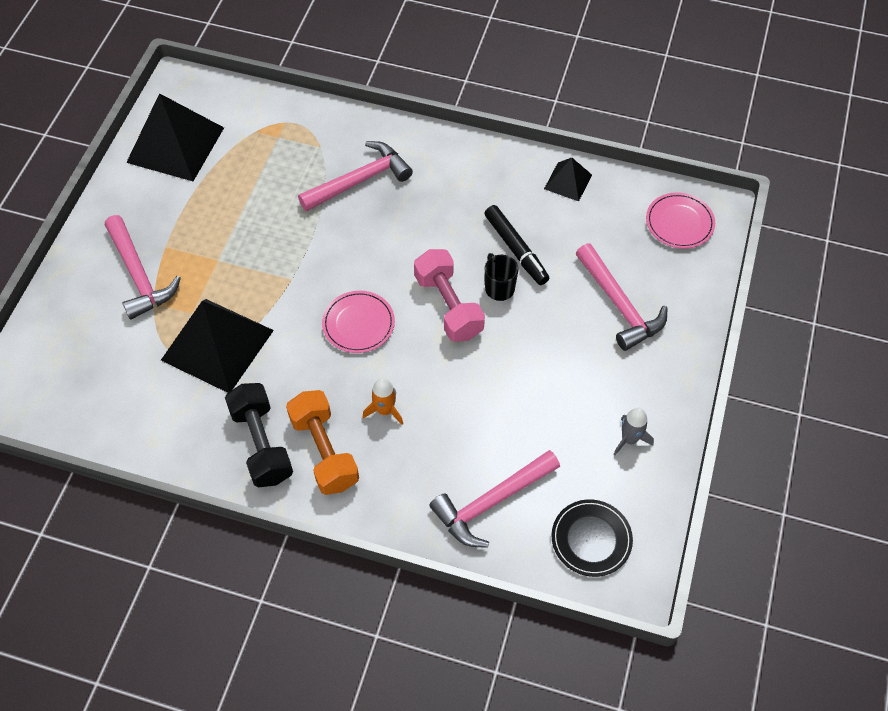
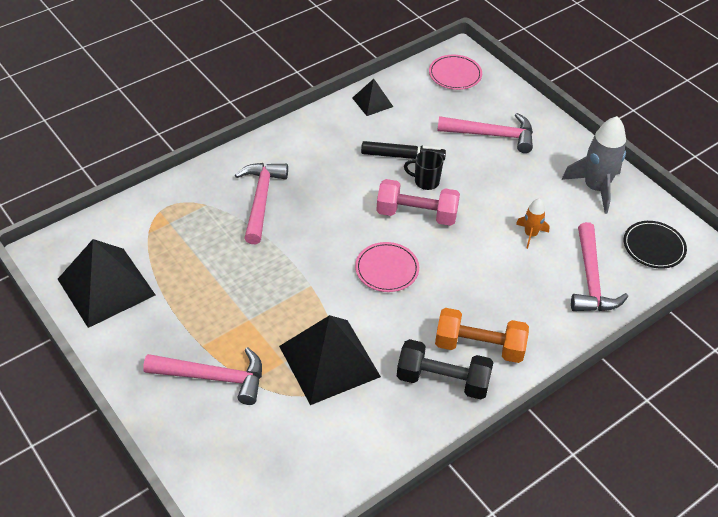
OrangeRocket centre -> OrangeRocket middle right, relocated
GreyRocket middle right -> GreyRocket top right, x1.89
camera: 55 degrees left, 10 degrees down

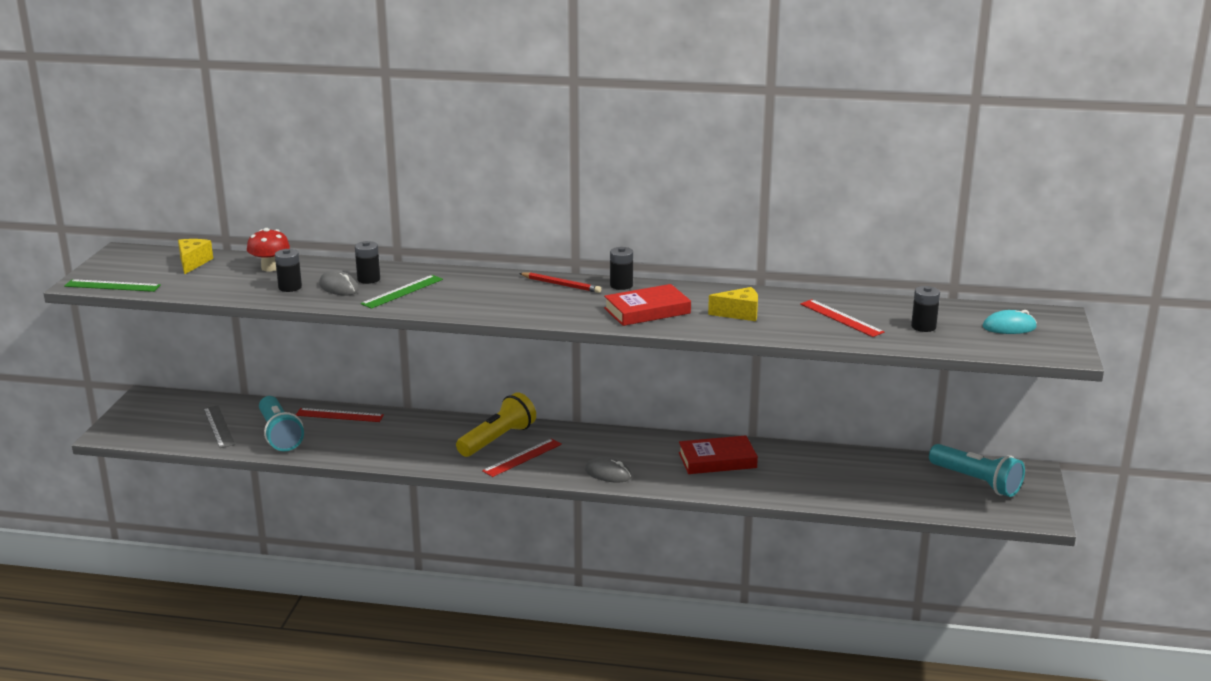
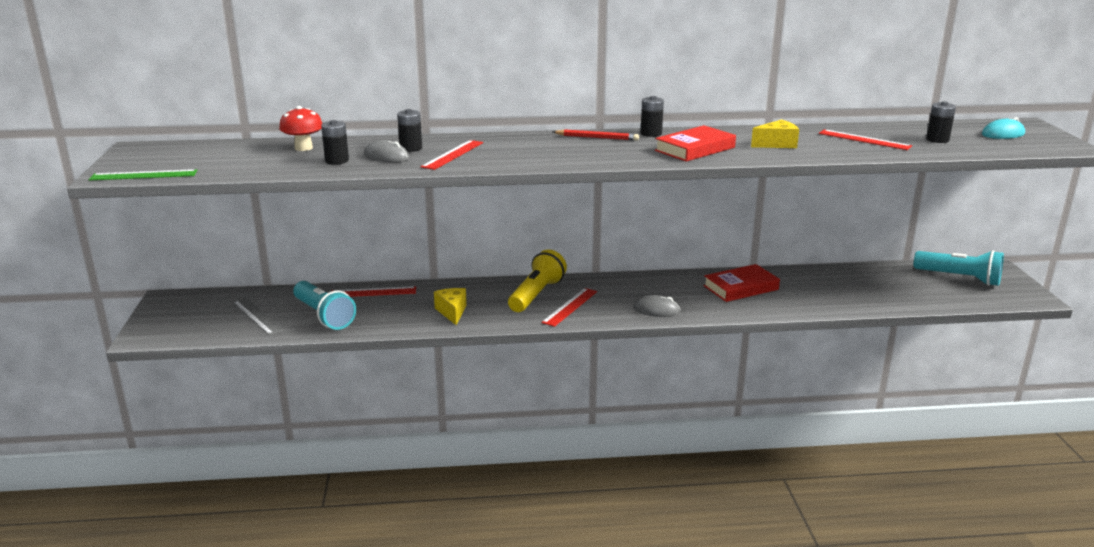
YellowCheese (no. 1 from left) middle left -> YellowCheese (no. 1 from left) centre, relocated
GreenRuler (no. 2 from left) middle left -> RedRuler (no. 2 from left) top centre
camera: 15 degrees left, 0 degrees up

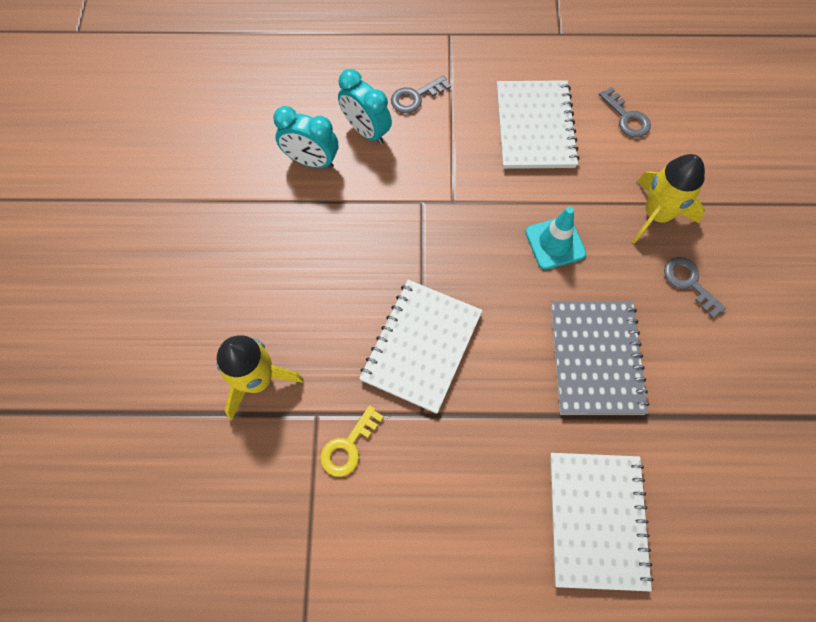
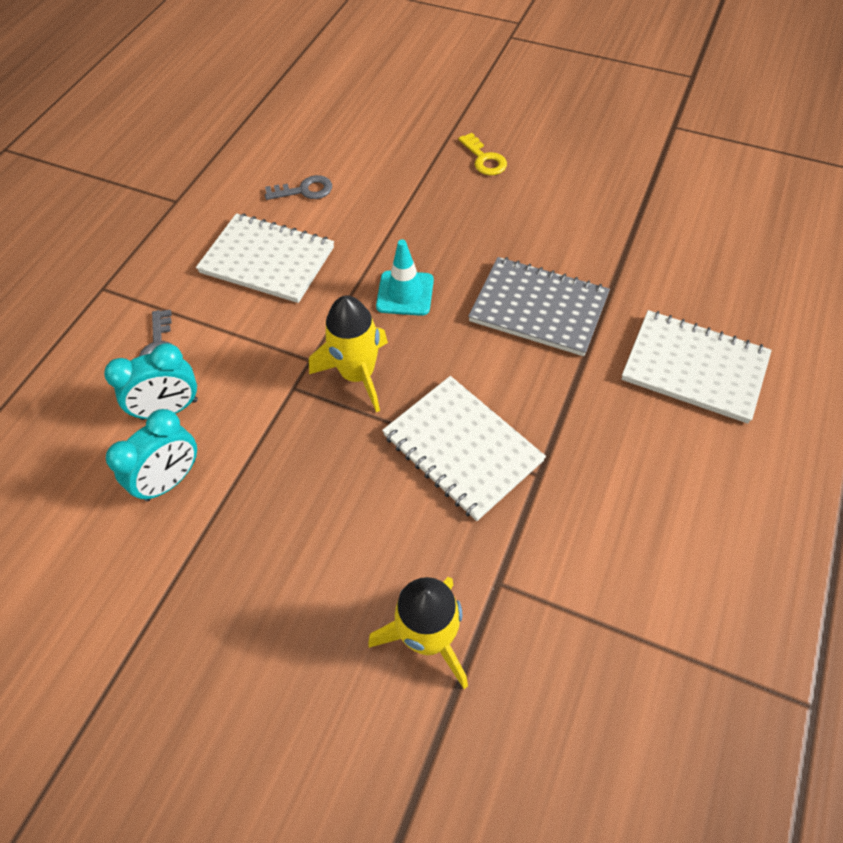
GreyKey (no. 3 from left) middle right -> none
YellowKey bottom centre -> YellowKey top centre, relocated
YellowRocket (no. 2 from left in the first image) top right -> YellowRocket (no. 1 from left) centre, relocated
camera: 65 degrees left, 10 degrees down

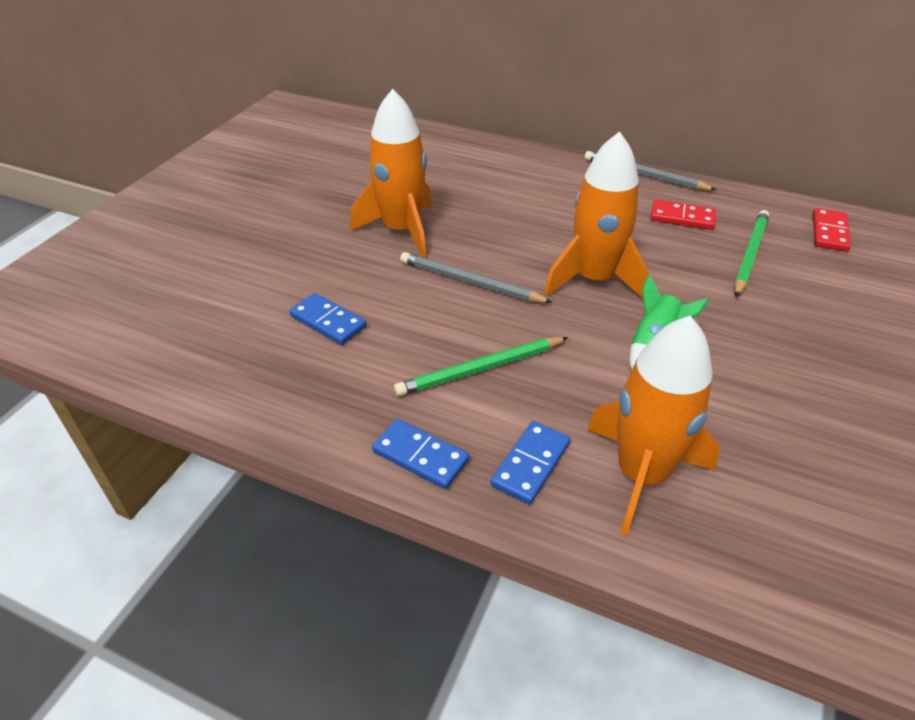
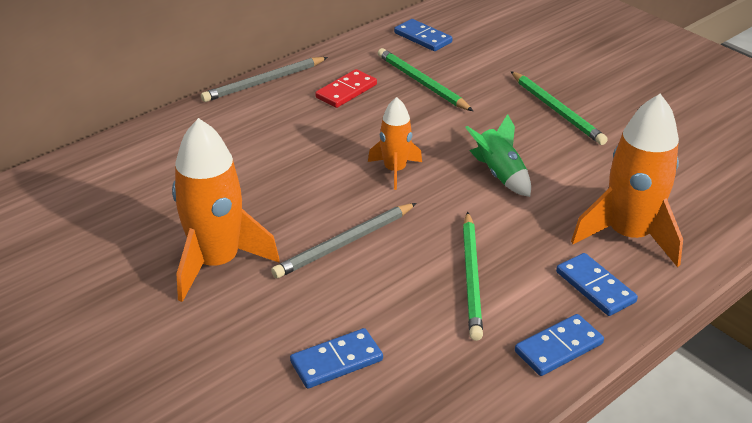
none -> GreenPencil (no. 3 from left) top right
RedDomino (no. 2 from left) top right -> BlueDomino (no. 2 from left) top centre
OrangeRocket (no. 2 from left) top centre -> OrangeRocket (no. 2 from left) centre, x0.57
camera: 65 degrees left, 5 degrees down

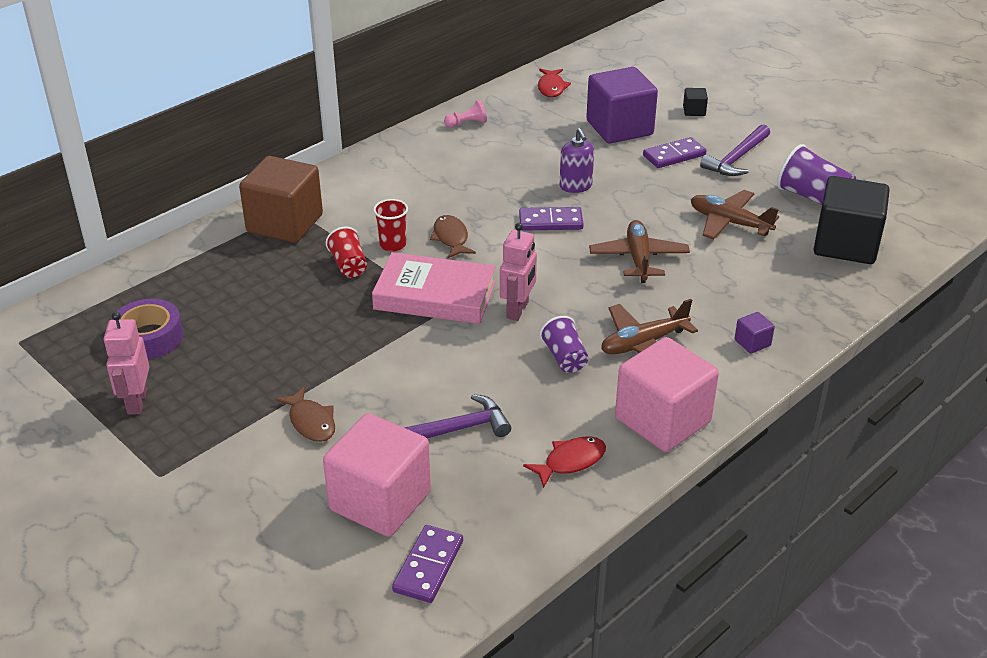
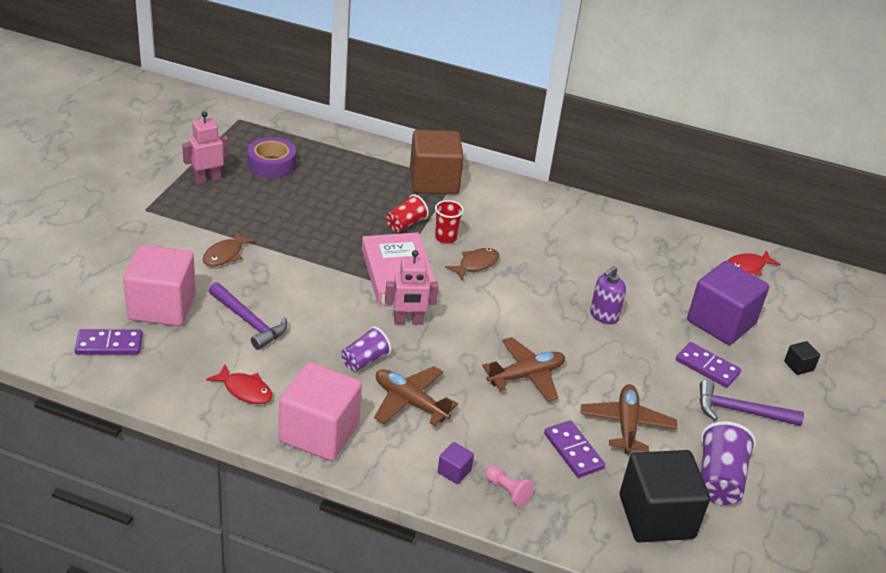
PinkPawn top centre -> PinkPawn bottom centre, relocated
PurpleDomino (no. 2 from left) top centre -> PurpleDomino (no. 2 from left) bottom centre, relocated
camera: 60 degrees right, 0 degrees up

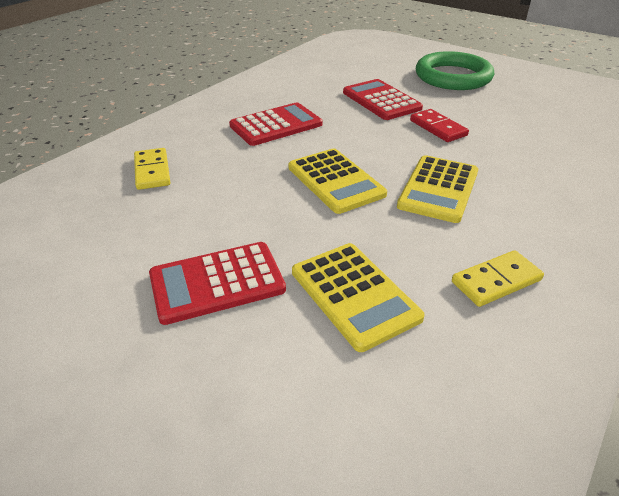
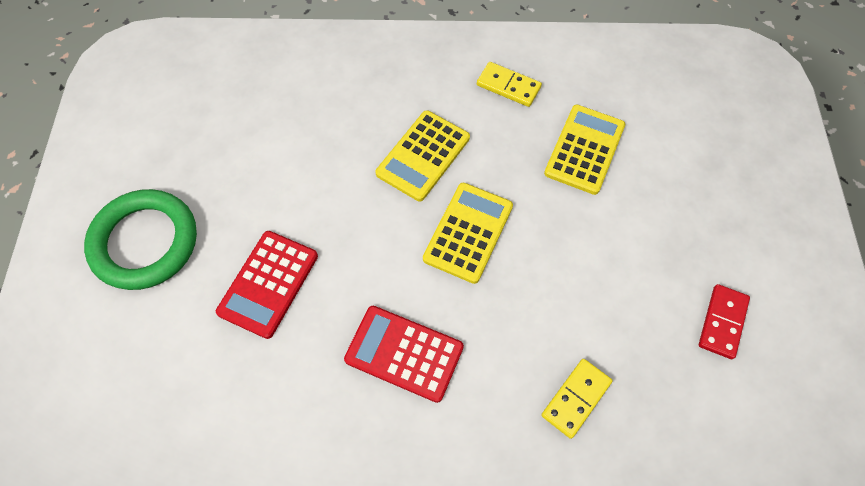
RedCalculator (no. 1 from left) centre -> none
RedDomino top right -> RedDomino middle right, relocated
YellowCalculator (no. 3 from left in the first image) middle right -> YellowCalculator (no. 1 from left) top centre, 135 degrees clockwise
camera: 125 degrees left, 25 degrees up

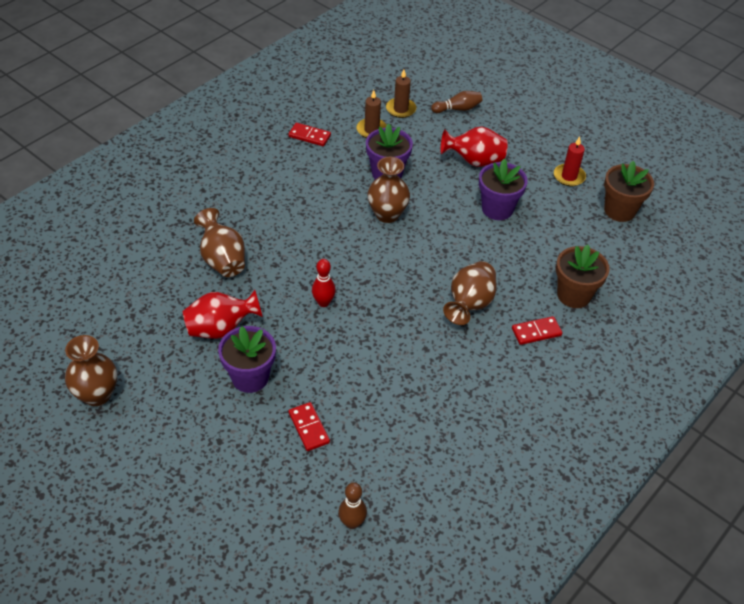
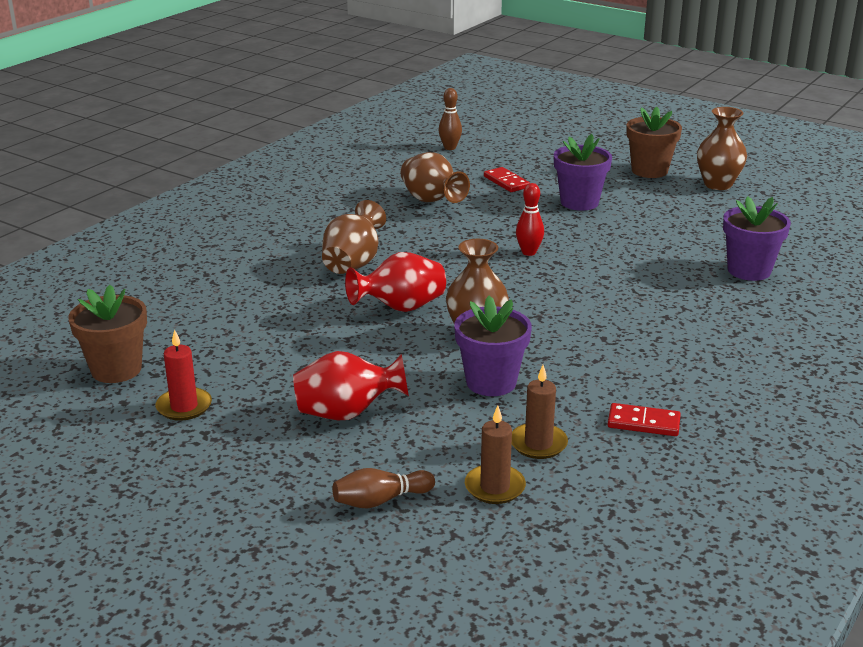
RedDomino (no. 3 from left) middle right -> none
RedVase (no. 1 from left in the first image) middle left -> RedVase (no. 2 from left) centre, relocated
BrownVase (no. 2 from left) middle left -> BrownVase (no. 2 from left) top centre, relocated
PurpleFlowerPot (no. 3 from left) top right -> PurpleFlowerPot (no. 3 from left) middle right, relocated
BrownFlowerPot (no. 1 from left in the first image) middle right -> BrownFlowerPot (no. 2 from left) top right, relocated
camera: 175 degrees right, 20 degrees down

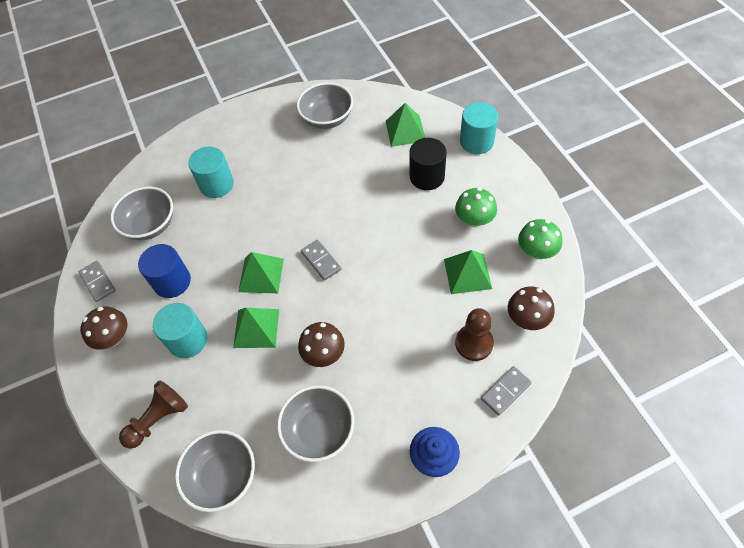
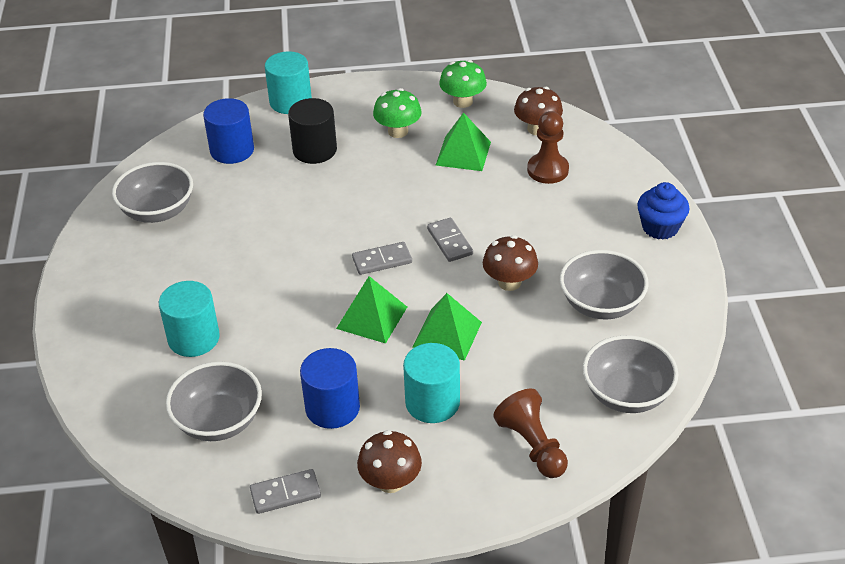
GreyDomino (no. 3 from left) bottom right -> GreyDomino (no. 3 from left) centre, relocated
GreenPyramid (no. 3 from left) top centre -> BlueCylinder (no. 1 from left) top left
camera: 75 degrees left, 15 degrees down

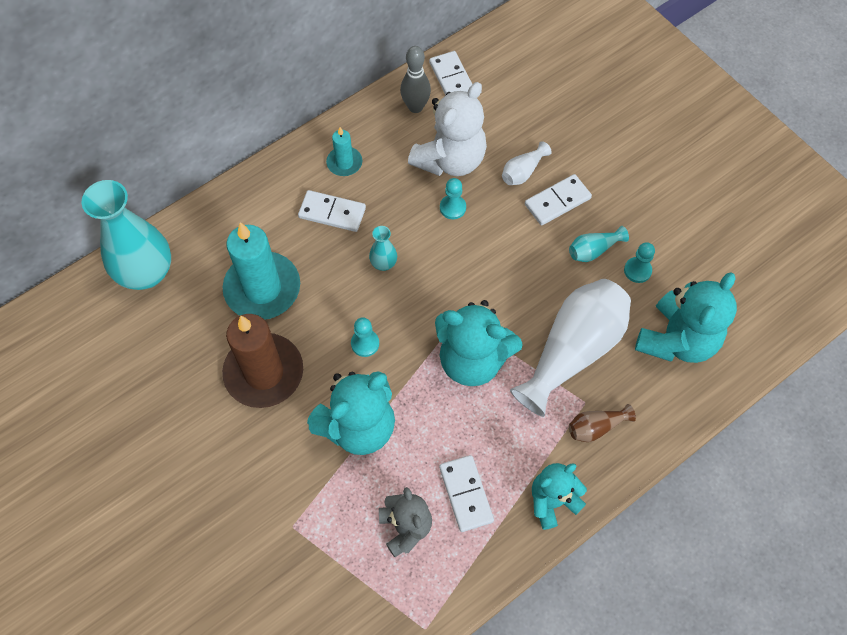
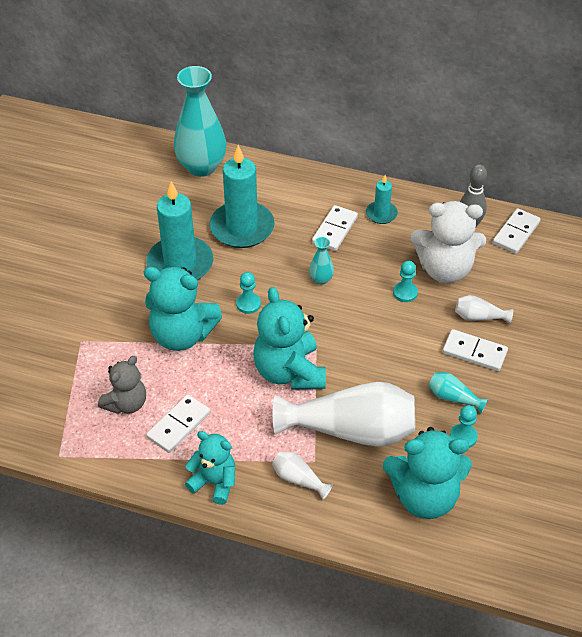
BrownCandle middle left -> TurquoiseCandle (no. 1 from left) middle left
BrownVase middle right -> WhiteVase (no. 1 from left) bottom centre
WhiteDomino (no. 1 from left in the first image) top centre -> WhiteDomino (no. 2 from left) centre, 45 degrees clockwise
camera: 55 degrees right, 15 degrees down

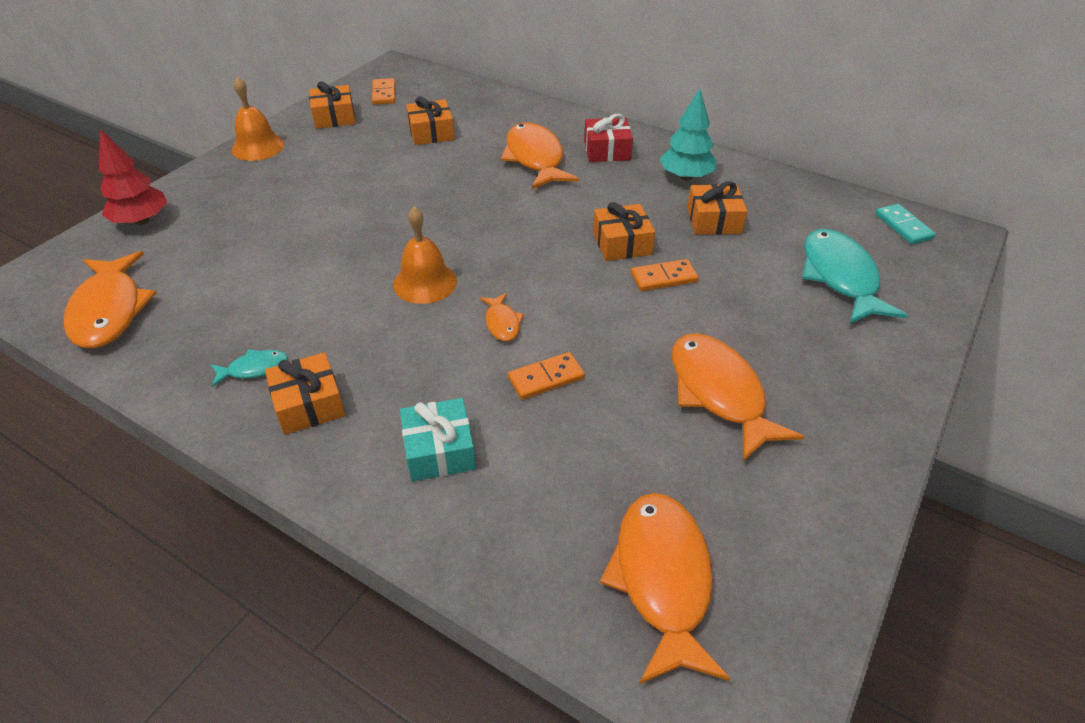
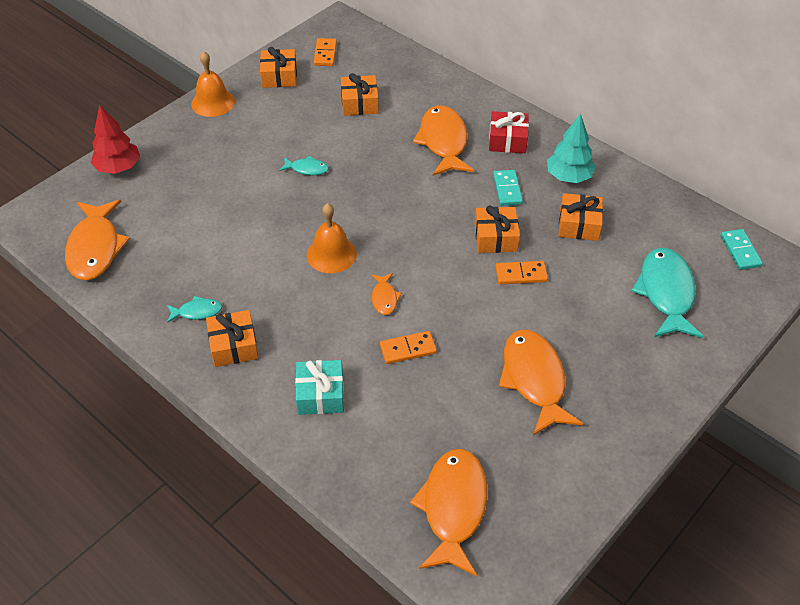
none -> TurquoiseFish (no. 2 from left) top centre
none -> TurquoiseDomino (no. 1 from left) top centre
camera: 10 degrees right, 5 degrees up

